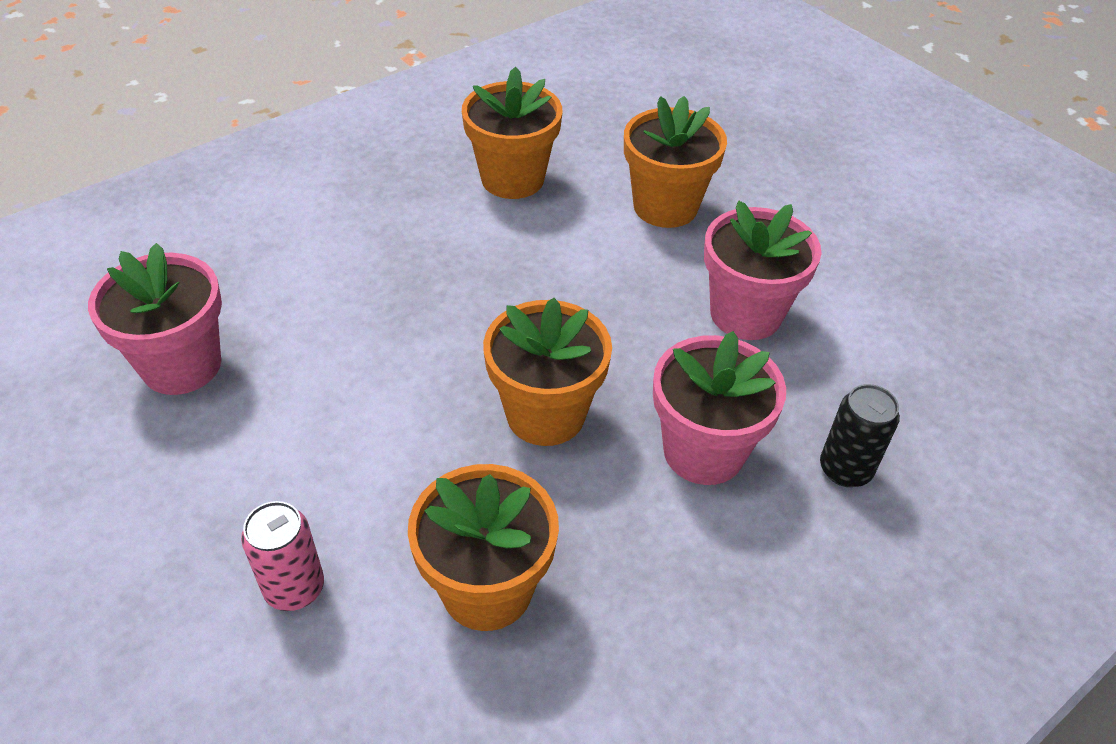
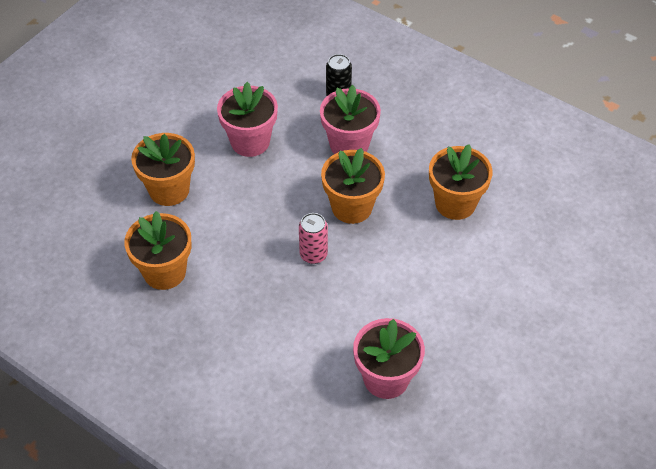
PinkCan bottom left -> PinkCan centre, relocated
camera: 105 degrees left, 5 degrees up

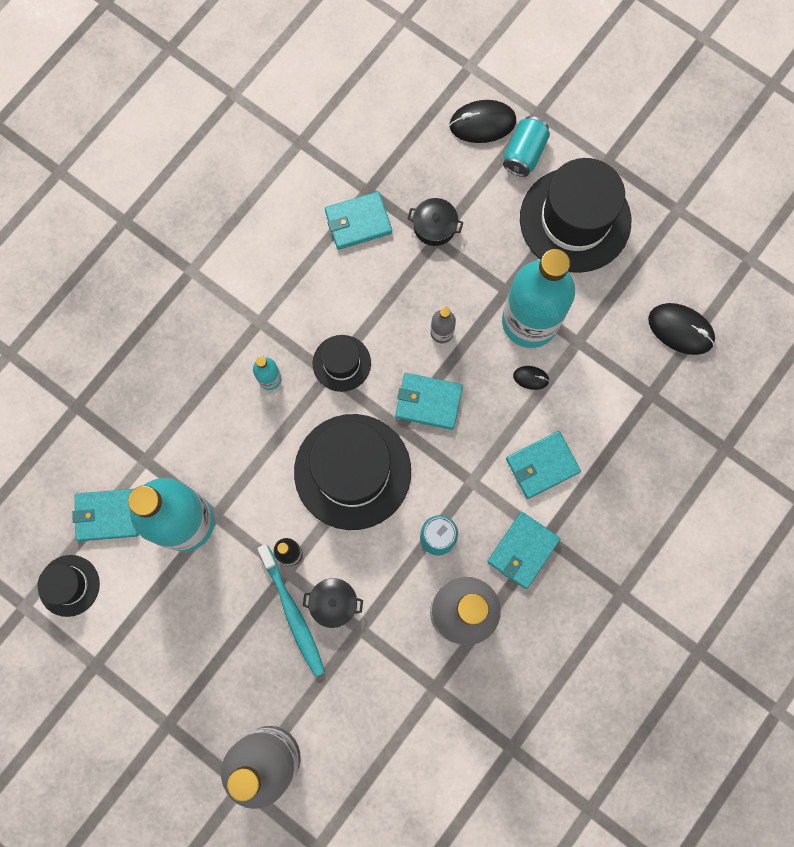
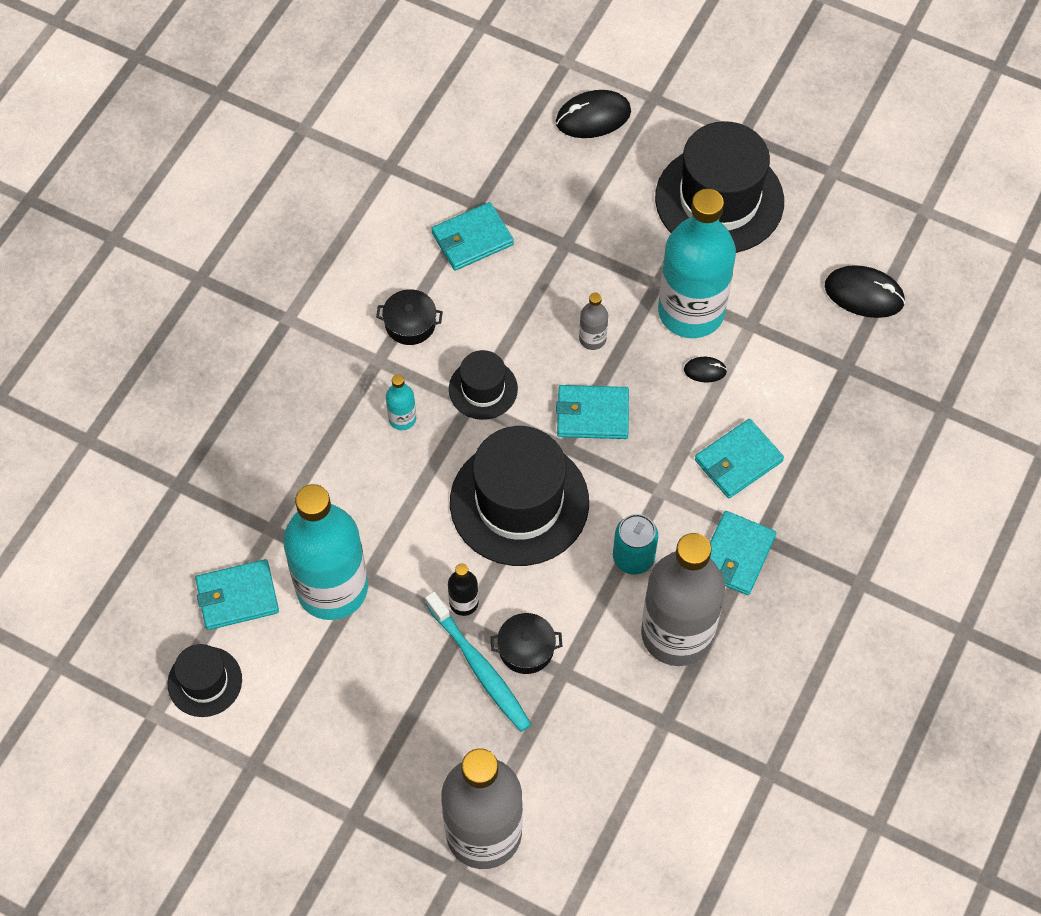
TurquoiseCan (no. 2 from left) top centre -> none
BlackPot (no. 2 from left in the first image) top centre -> BlackPot (no. 1 from left) centre, relocated
camera: 10 degrees left, 15 degrees down

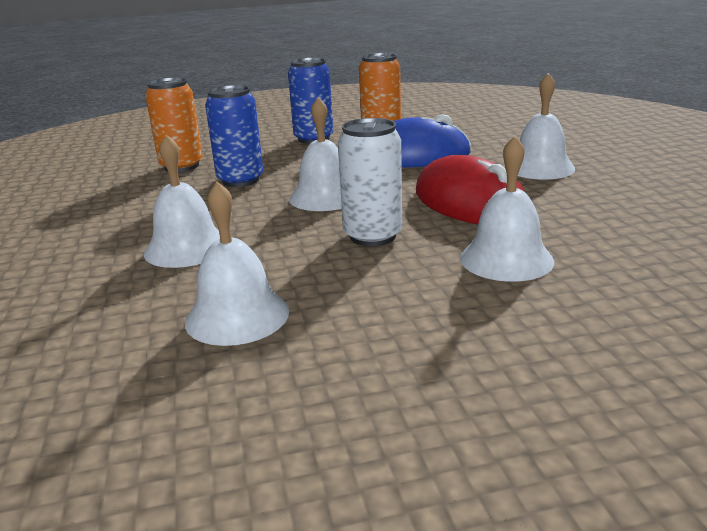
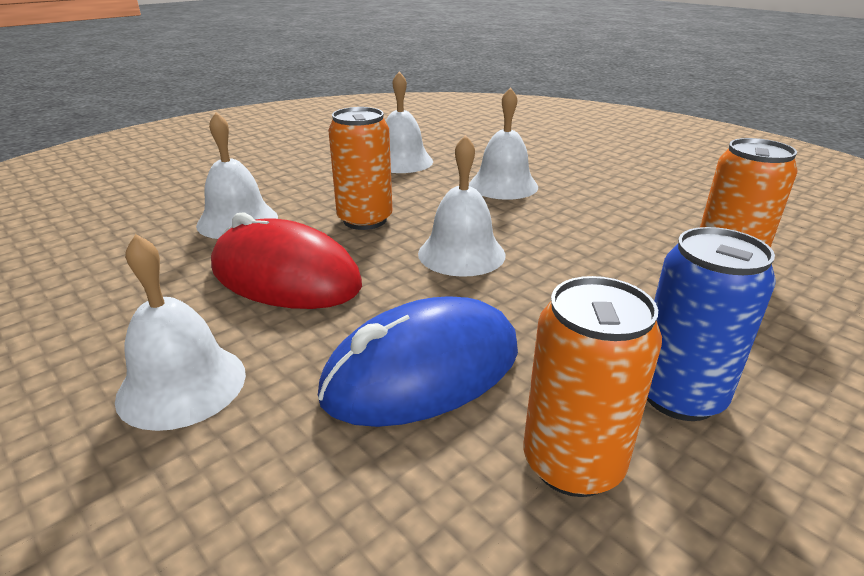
BlueCan (no. 1 from left) top left -> none
WhiteCan centre -> OrangeCan (no. 1 from left) top centre
camera: 150 degrees right, 5 degrees up

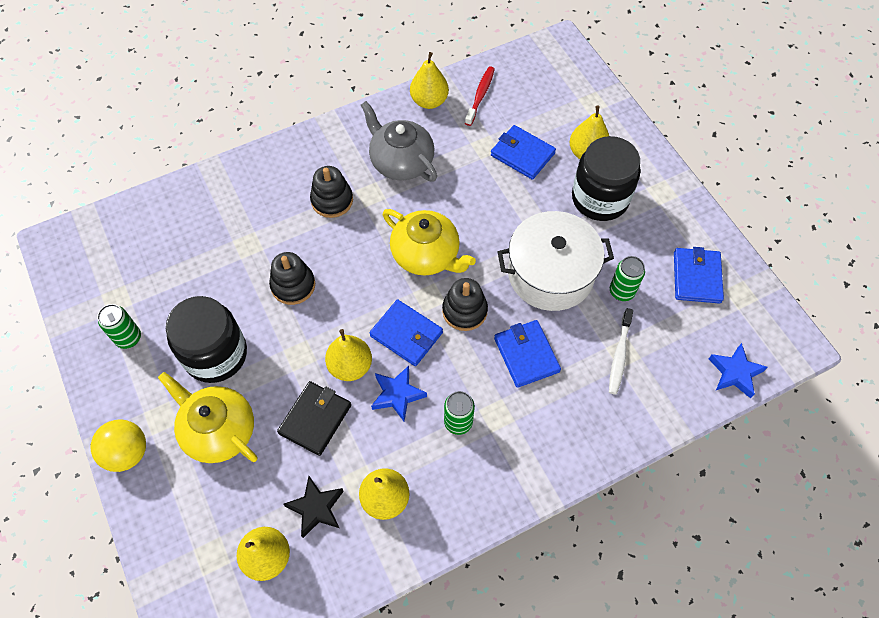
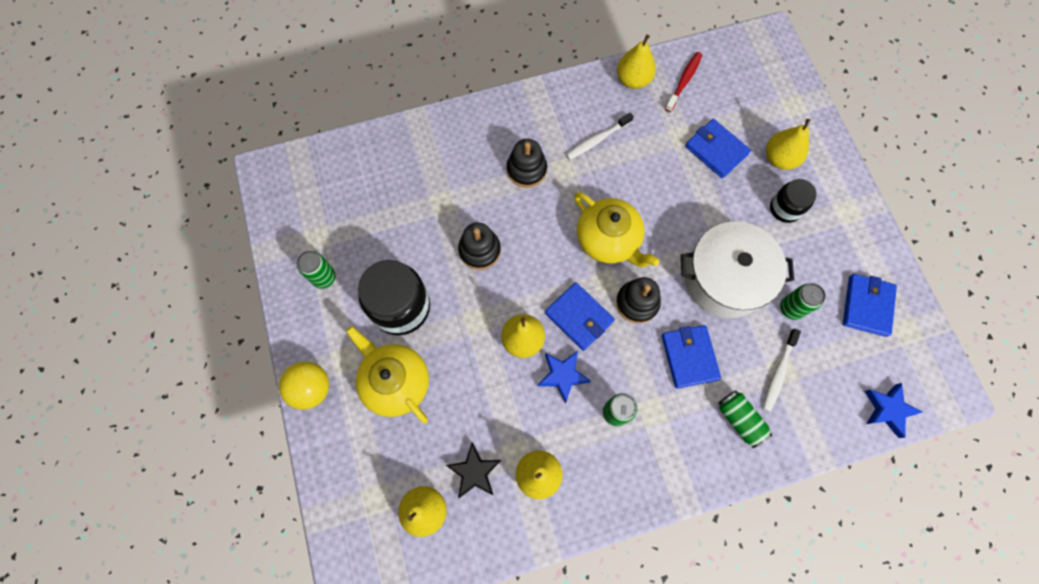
BlackWallet bottom centre -> none
none -> GreenCan (no. 3 from left) bottom right
GreyTeapot top centre -> WhiteToothbrush (no. 1 from left) top centre
BlackJar (no. 2 from left) top right -> BlackJar (no. 2 from left) middle right, x0.57
camera: 10 degrees right, 10 degrees up

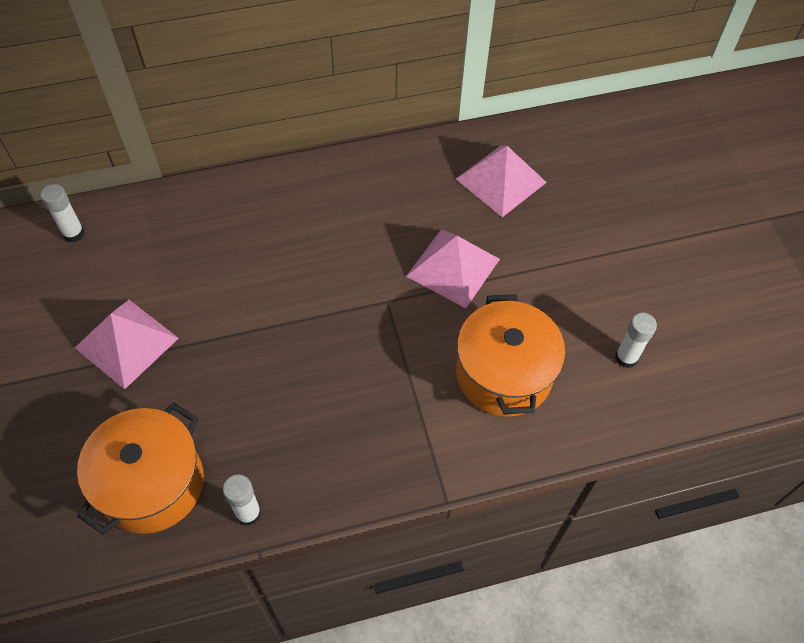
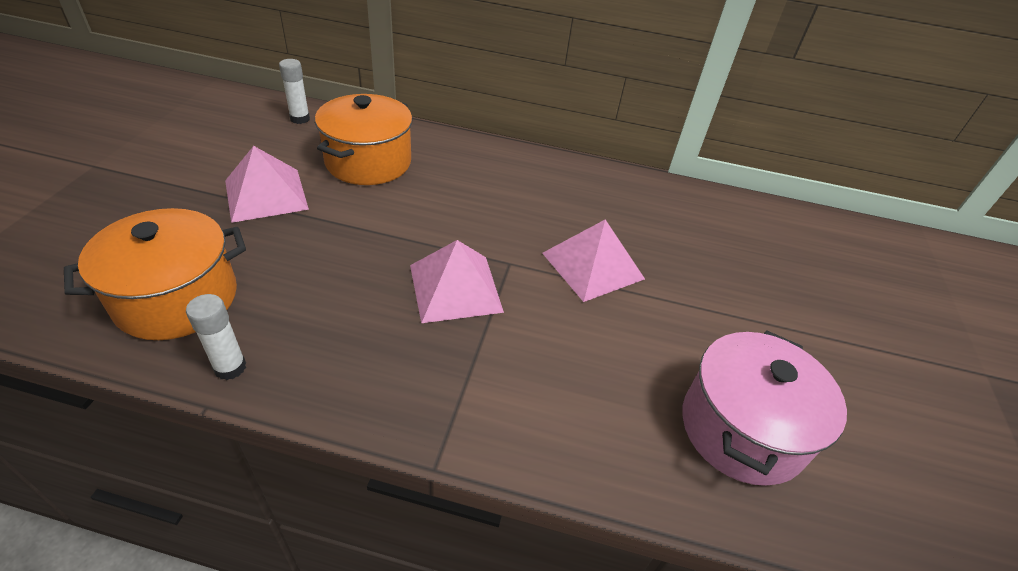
PinkPyramid (no. 3 from left in the first image) top centre -> PinkPyramid (no. 2 from left) centre, relocated
OrangePot (no. 2 from left) centre -> OrangePot (no. 2 from left) top centre, relocated
WhiteGlueStick (no. 3 from left) middle right -> PinkPot bottom right
camera: 25 degrees right, 15 degrees down

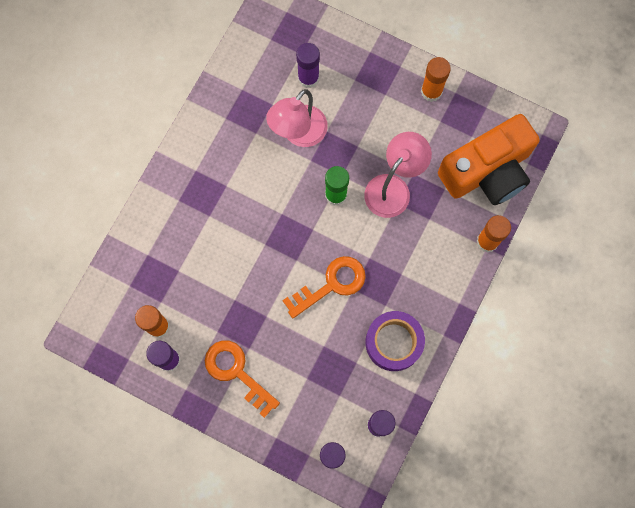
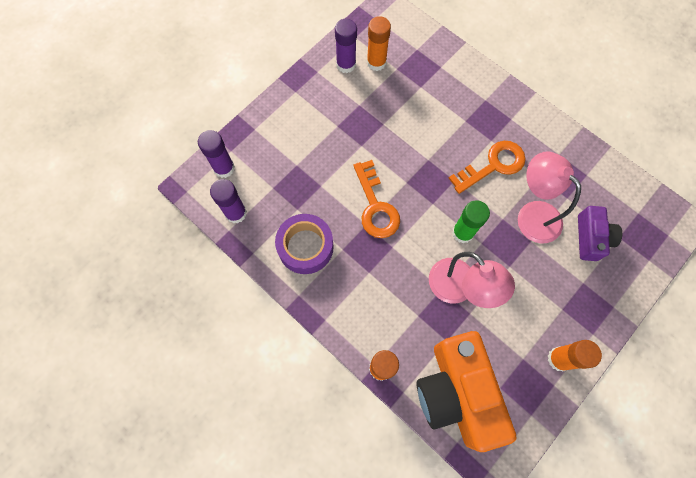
OrangeKey (no. 1 from left in the first image) bottom centre -> OrangeKey (no. 2 from left) middle right, relocated
PurpleGlueStick (no. 2 from left) top centre -> PurpleCamera middle right
camera: 105 degrees right, 5 degrees down

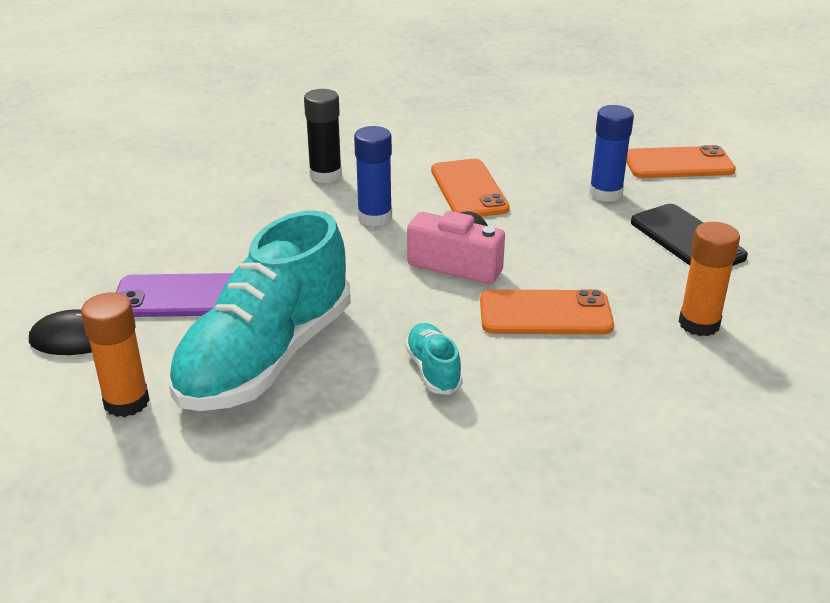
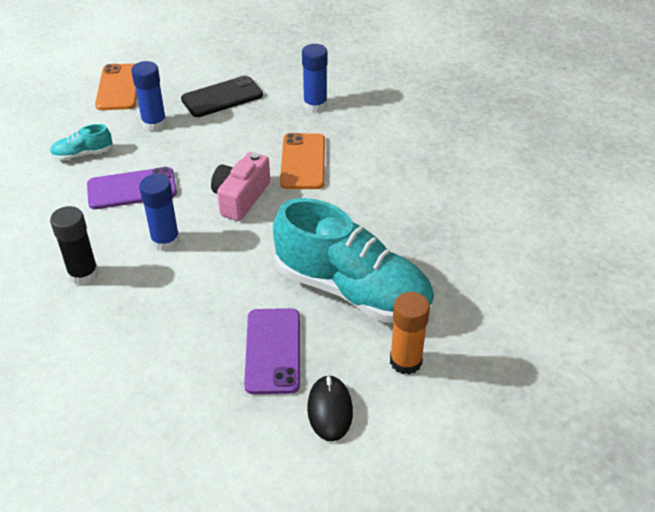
TurquoiseShoe (no. 2 from left in the first image) centre -> TurquoiseShoe (no. 1 from left) top left, relocated
OrangePhone (no. 1 from left) top centre -> PurplePhone (no. 1 from left) middle left
OrangeGlueStick (no. 2 from left) middle right -> BlueGlueStick (no. 3 from left) top centre
camera: 90 degrees left, 10 degrees up

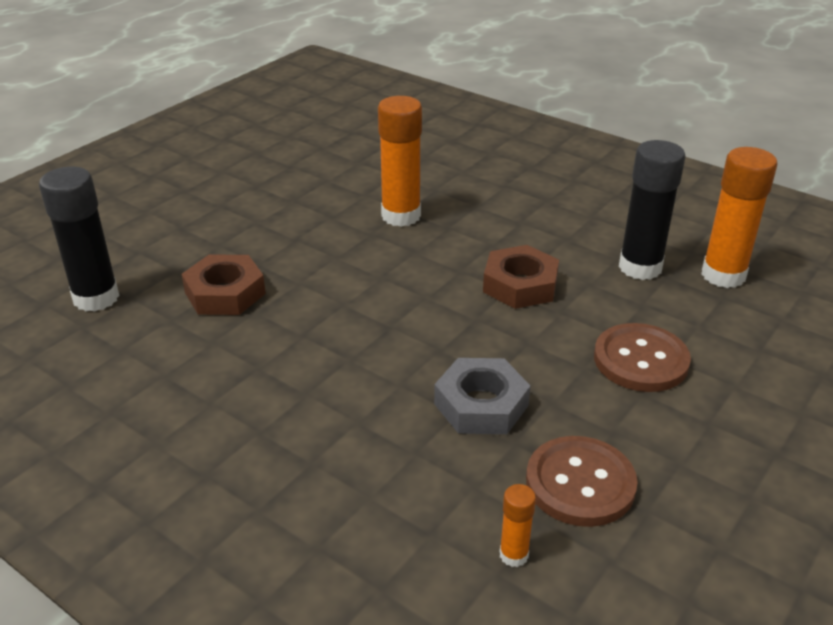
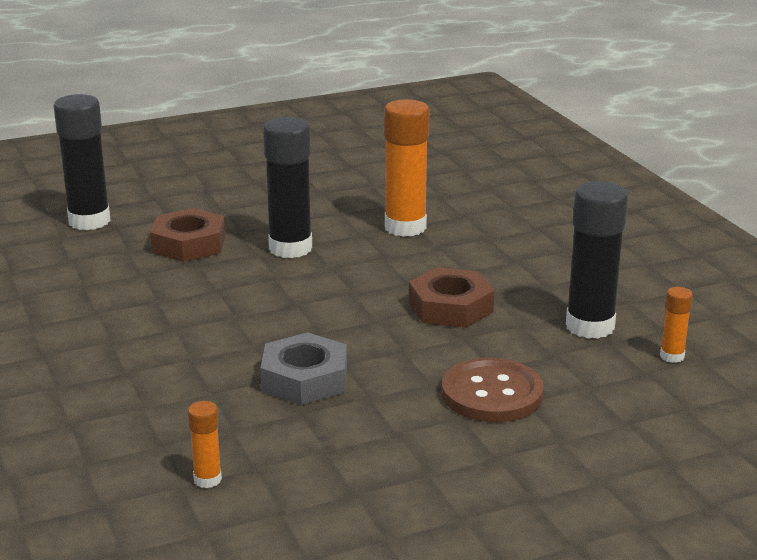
BrownButton (no. 1 from left) bottom right -> none
none -> BlackGlueStick (no. 2 from left) centre
OrangeGlueStick (no. 3 from left) middle right, x0.48
camera: 30 degrees right, 10 degrees down

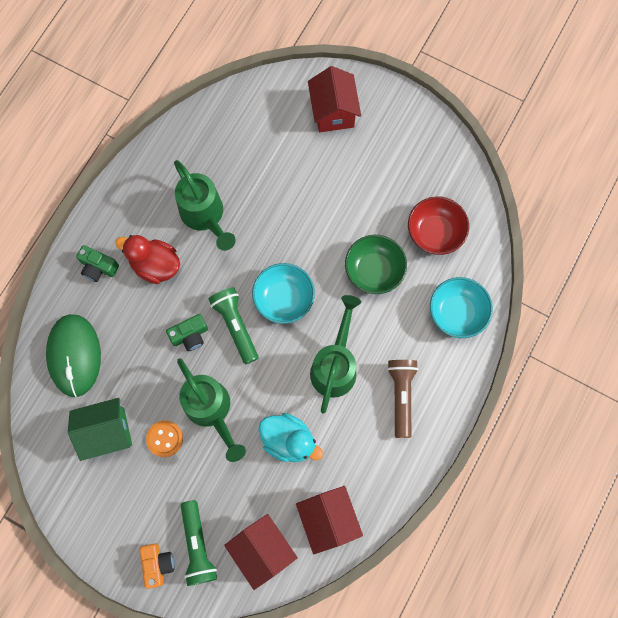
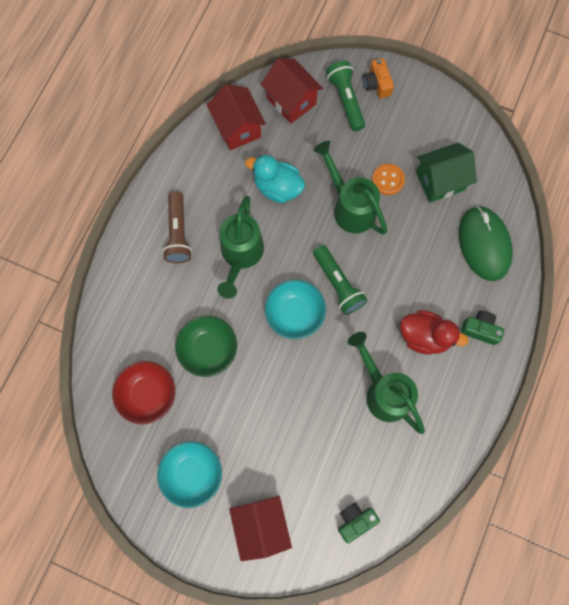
GreenCamera (no. 2 from left in the first image) middle left -> GreenCamera (no. 1 from left) bottom centre, relocated
TurquoiseBowl (no. 2 from left in the first image) middle right -> TurquoiseBowl (no. 1 from left) bottom left, relocated
camera: 175 degrees right, 0 degrees up

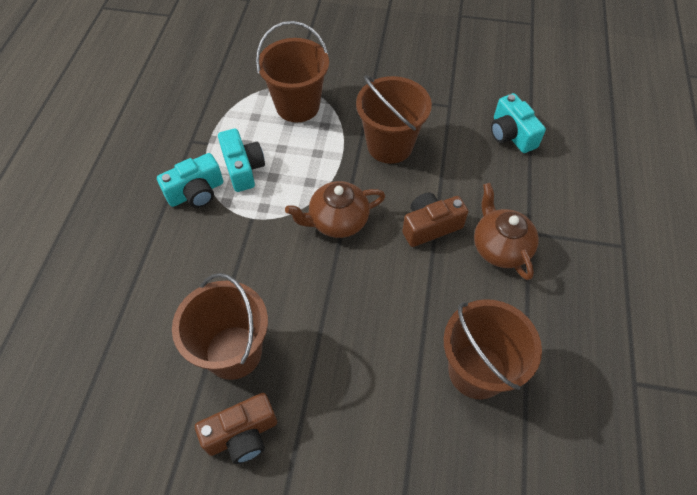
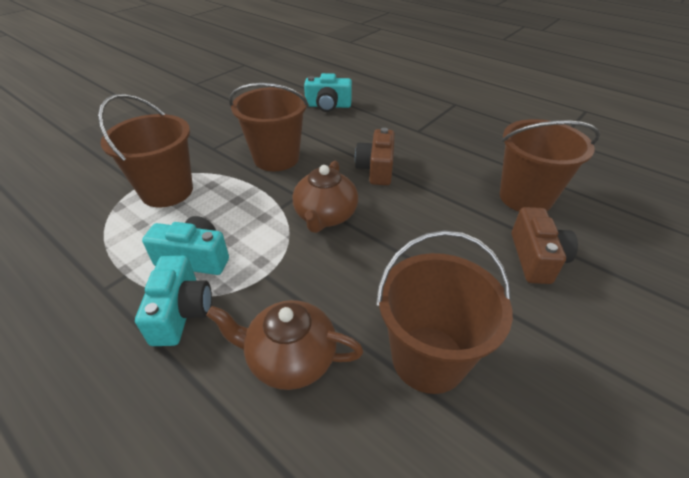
BrownCamera (no. 1 from left in the first image) bottom centre -> BrownCamera (no. 2 from left) middle right, relocated
BrownTeapot (no. 2 from left in the first image) middle right -> BrownTeapot (no. 1 from left) bottom centre, relocated
camera: 60 degrees left, 15 degrees down

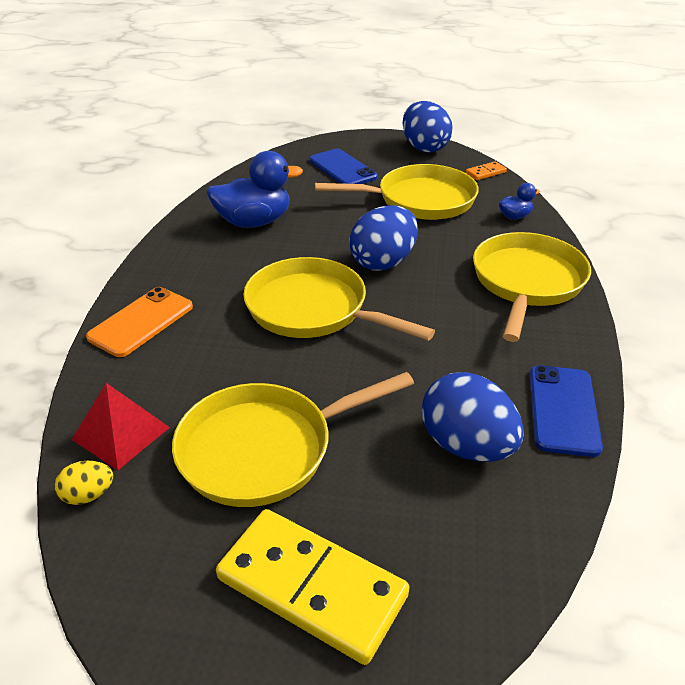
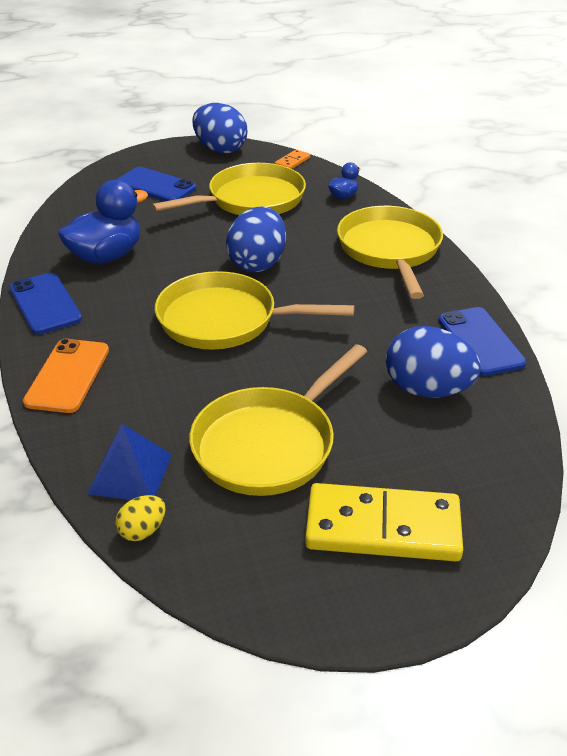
none -> BluePhone (no. 1 from left) middle left
RedPyramid middle left -> BluePyramid middle left
camera: 25 degrees left, 0 degrees up

